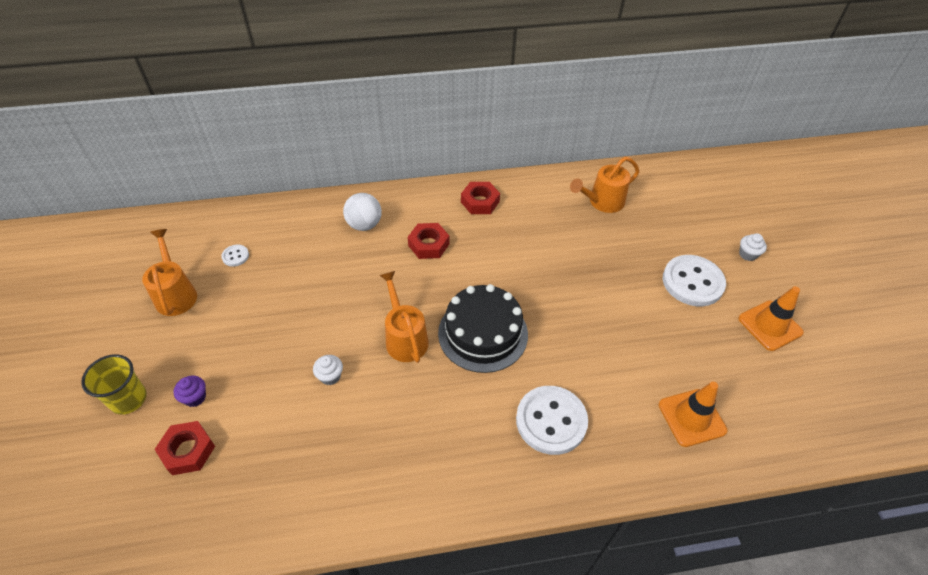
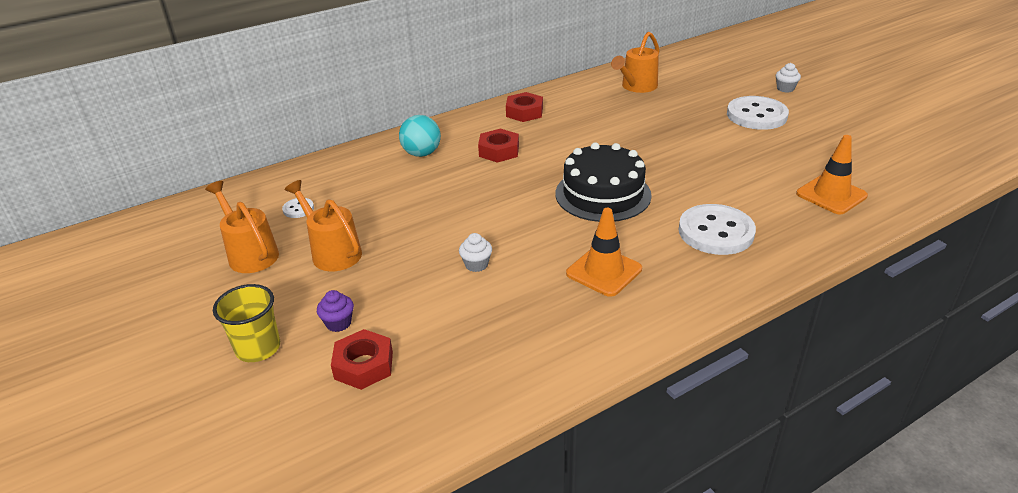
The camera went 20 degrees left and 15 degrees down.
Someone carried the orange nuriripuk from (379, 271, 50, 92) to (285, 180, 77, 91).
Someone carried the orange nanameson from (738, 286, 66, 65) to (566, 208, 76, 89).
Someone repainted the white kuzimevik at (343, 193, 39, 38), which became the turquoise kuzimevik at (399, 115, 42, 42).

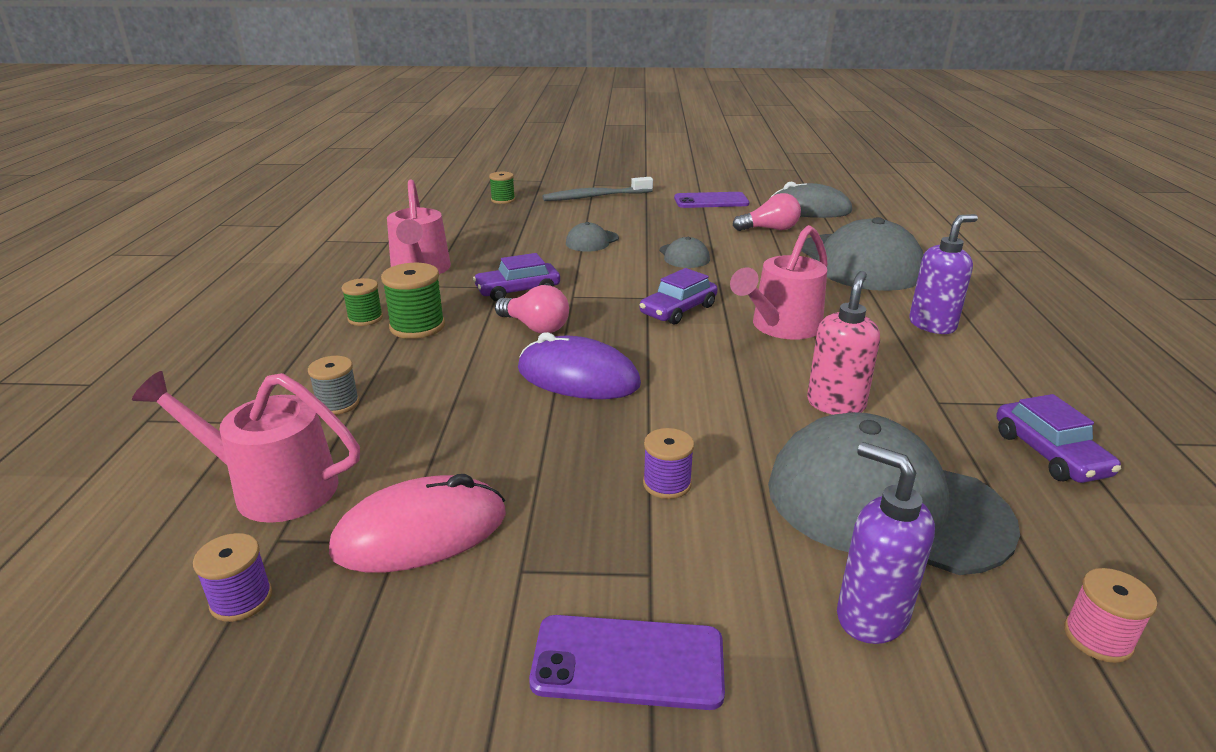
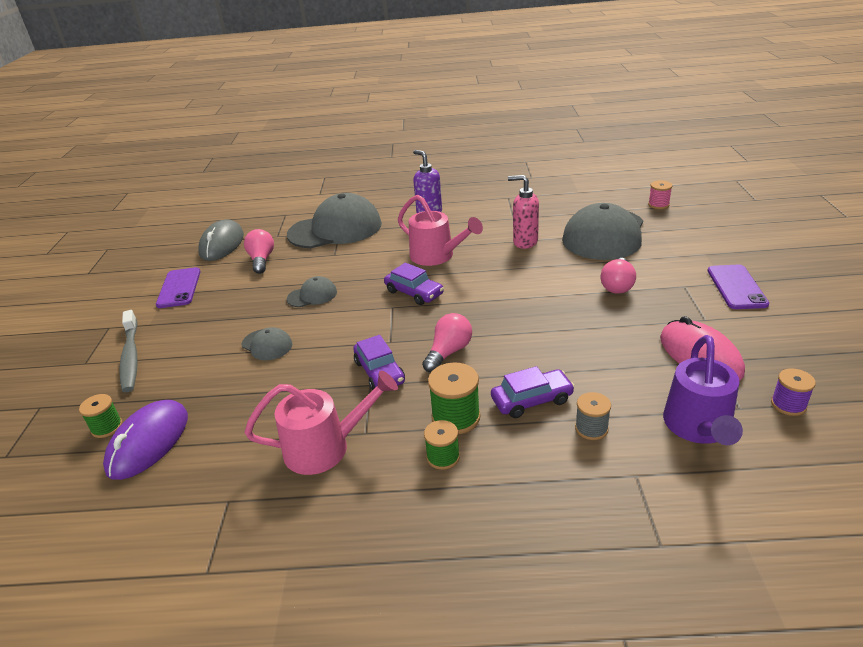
The camera went 90 degrees left and 5 degrees up.
Someone took away the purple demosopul at (837, 442, 98, 202).
Someone carried the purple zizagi from (518, 332, 123, 67) to (103, 400, 85, 80).
Someone carried the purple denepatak from (997, 394, 124, 89) to (491, 366, 84, 52).
Someone swapped the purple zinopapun at (643, 428, 51, 71) for the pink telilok at (601, 258, 35, 36).
Someone repainted the pink nuriripuk at (132, 371, 228, 152), which became the purple nuriripuk at (663, 335, 80, 110).

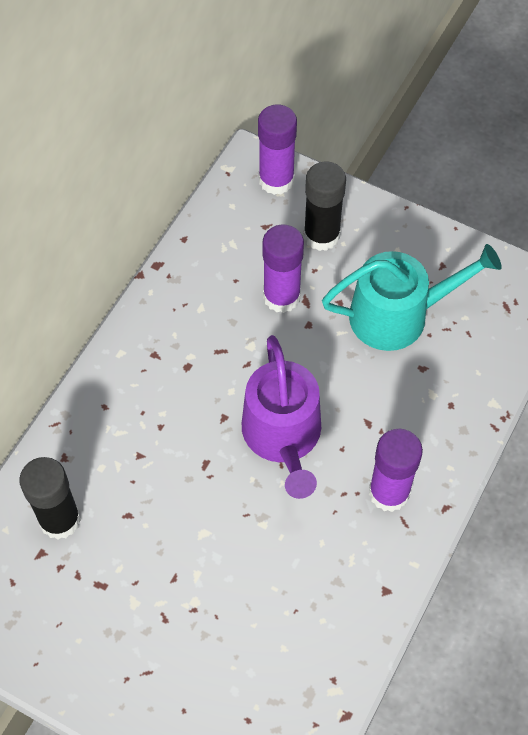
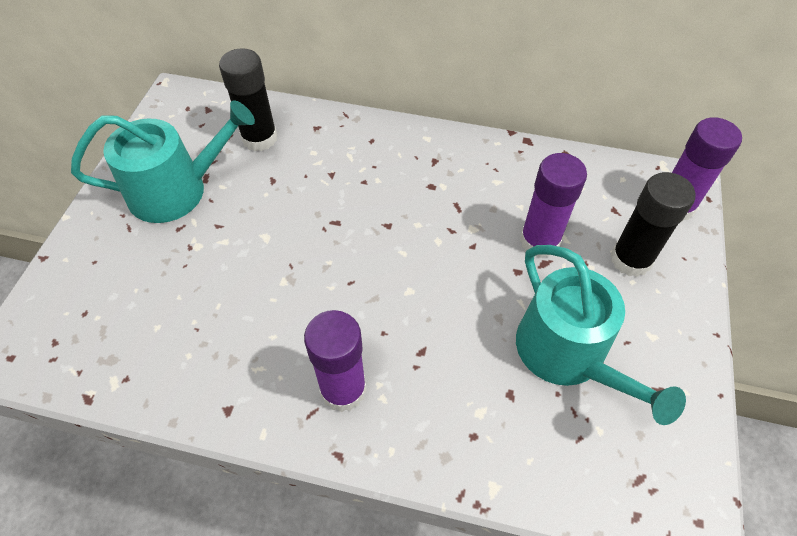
The camera went 75 degrees right and 5 degrees down.
Someone took away the purple nuriripuk at (242, 335, 79, 164).
Someone put down the turquoise nuriripuk at (71, 100, 184, 123).

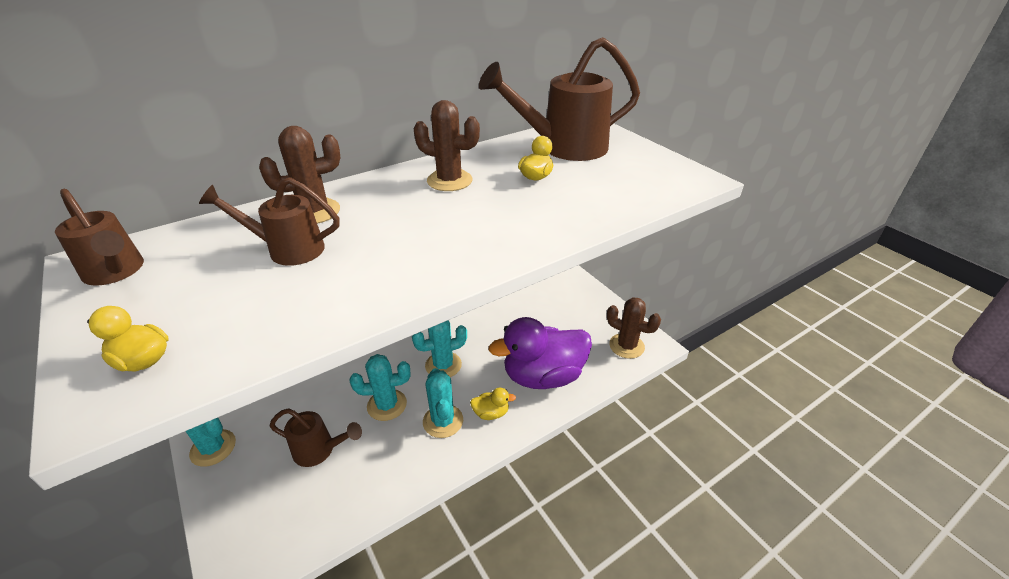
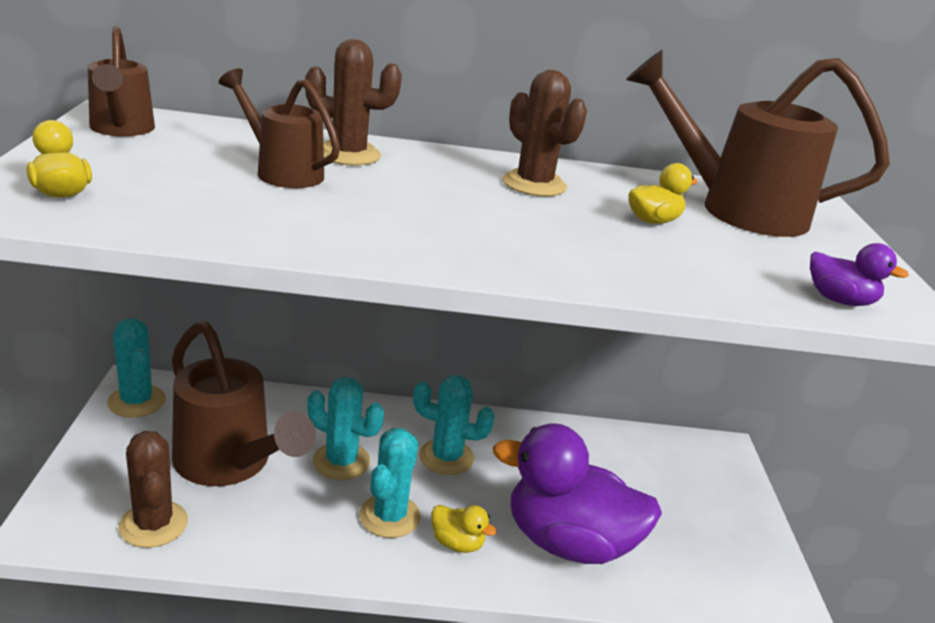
The camera went 30 degrees right and 10 degrees down.
Someone put down the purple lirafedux at (810, 243, 99, 63).
Someone carried the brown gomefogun from (607, 297, 54, 62) to (119, 431, 69, 117).
Someone scaled the brown nuriripuk at (270, 408, 92, 59) by 1.72.

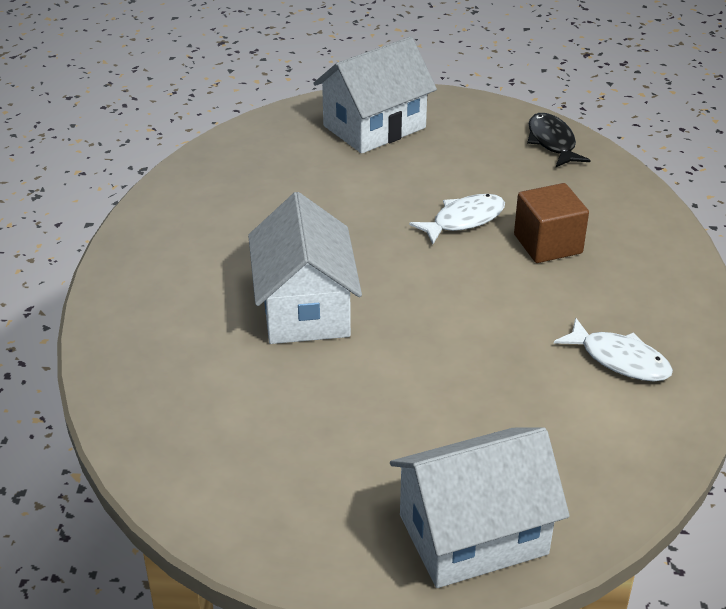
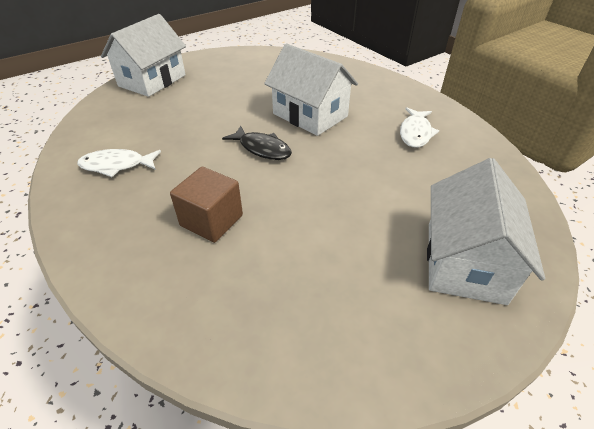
The camera went 140 degrees right and 5 degrees up.
Someone carried the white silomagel from (409, 194, 96, 50) to (400, 107, 39, 41).
Someone carried the black silomagel from (527, 113, 64, 54) to (222, 126, 70, 34).

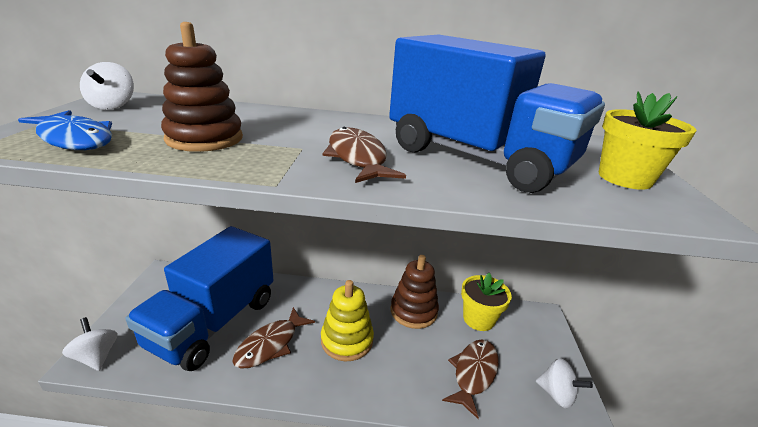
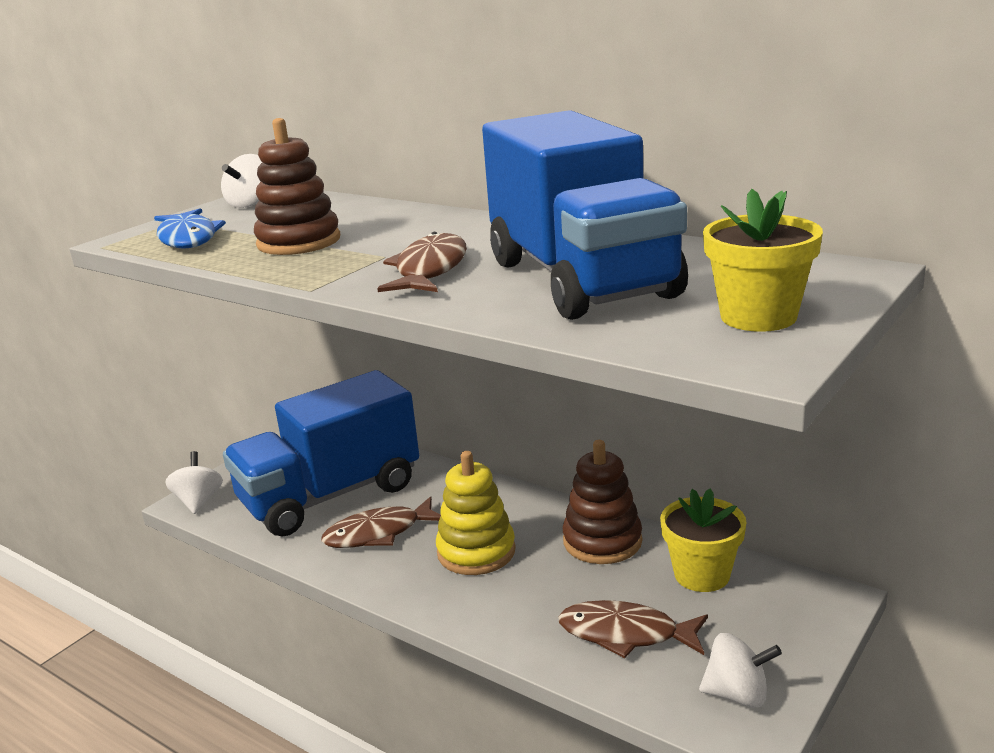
The camera went 35 degrees right and 5 degrees down.
Someone rotated the brown silomagel at (442, 339, 57, 80) by 135 degrees counterclockwise.
Someone rotated the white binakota at (536, 358, 57, 51) by 60 degrees counterclockwise.

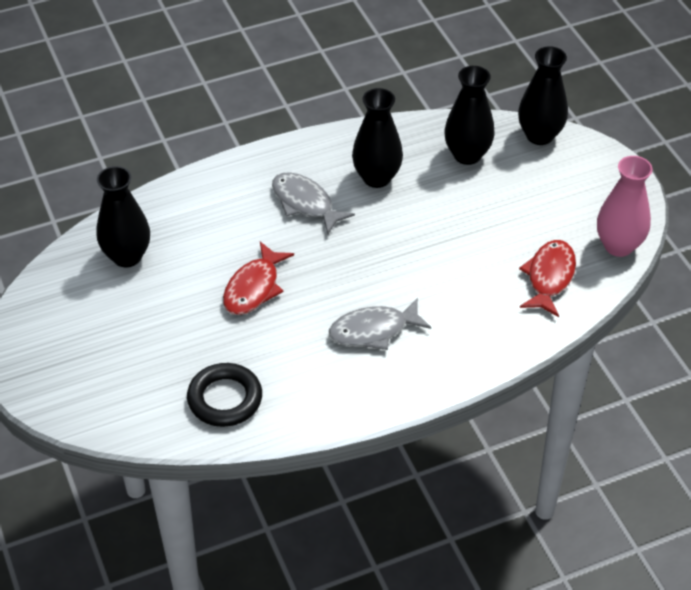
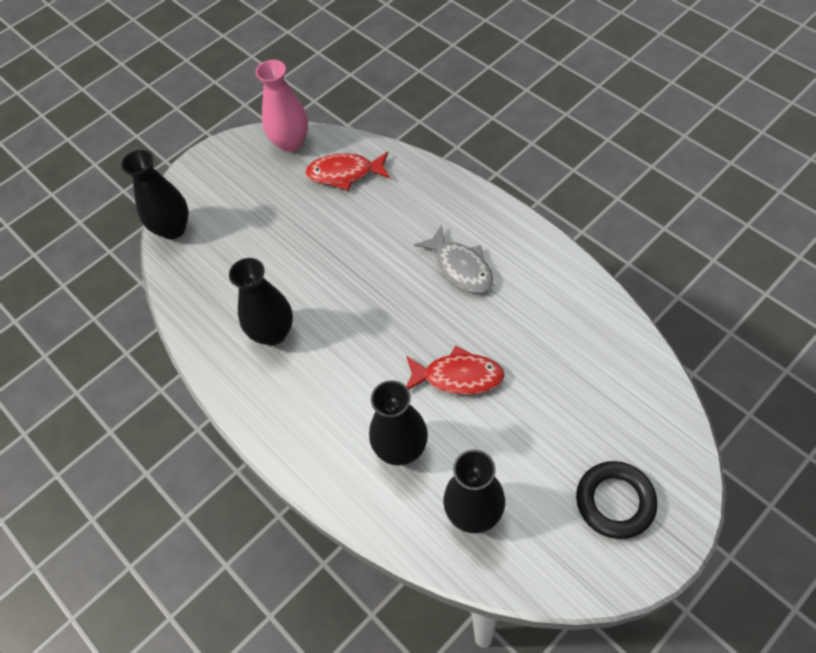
The camera went 105 degrees left and 10 degrees up.
Someone took away the grey silomagel at (272, 172, 83, 62).
Someone carried the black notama from (187, 363, 75, 64) to (576, 461, 81, 78).
Someone carried the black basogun from (444, 66, 51, 99) to (369, 380, 59, 85).

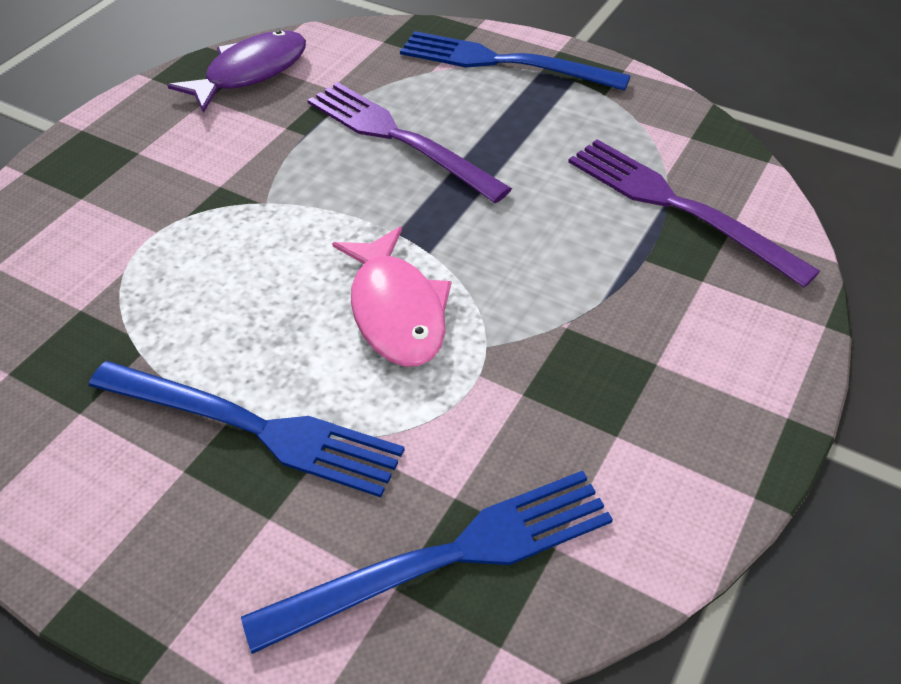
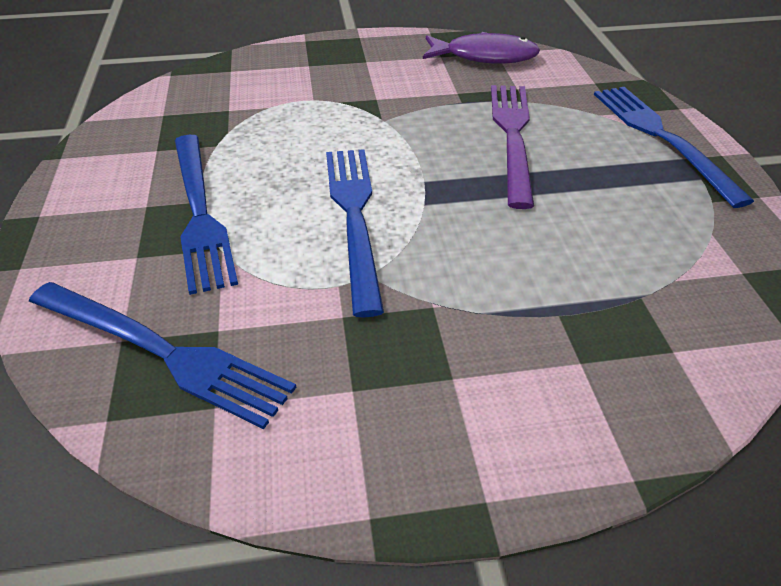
The camera went 50 degrees right and 5 degrees down.
Someone took away the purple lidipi at (568, 139, 252, 149).
Someone swapped the pink silomagel at (332, 226, 119, 141) for the blue lidipi at (326, 149, 58, 169).

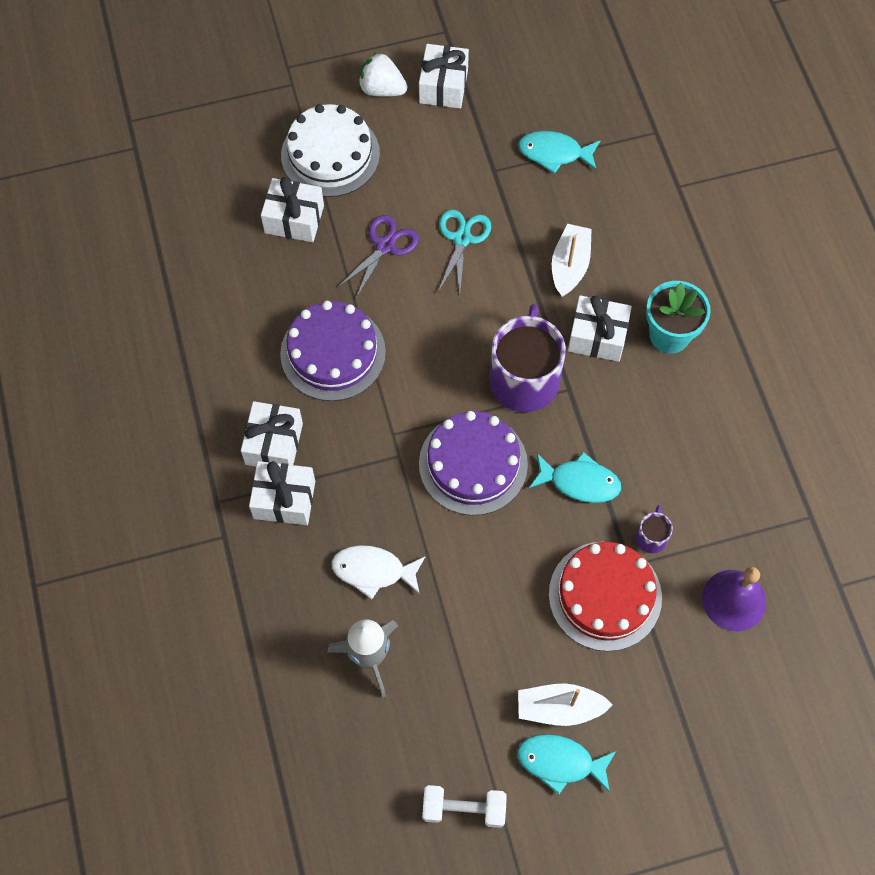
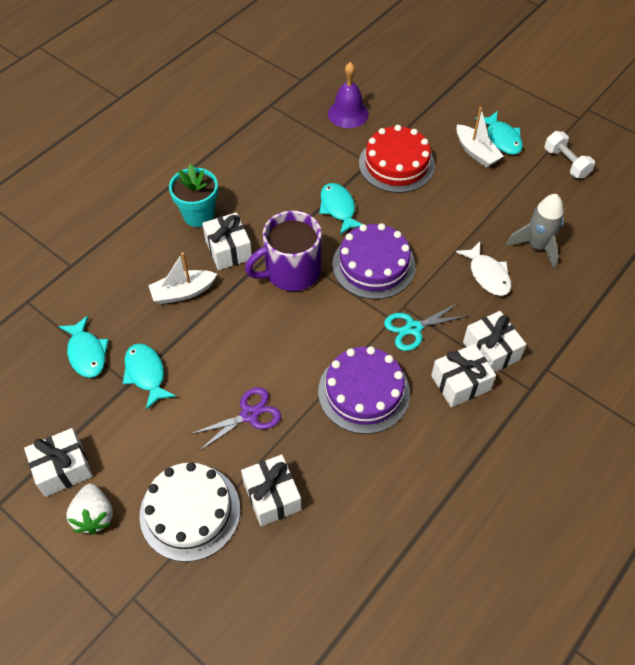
The camera went 125 degrees left and 10 degrees down.
Someone took away the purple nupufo at (636, 505, 37, 48).
Someone put down the turquoise silomagel at (123, 343, 53, 67).
Someone carried the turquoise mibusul from (438, 209, 54, 85) to (384, 303, 83, 48).
Someone rotated the purple mibusul at (337, 215, 82, 83) by 150 degrees clockwise.

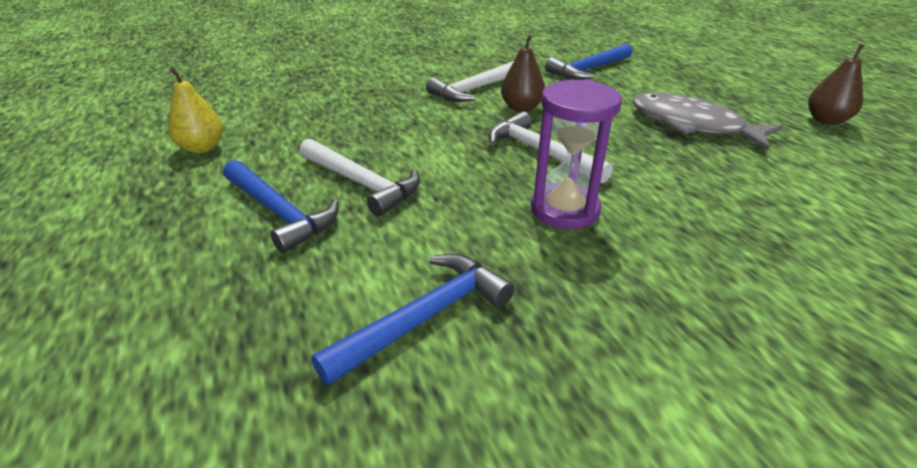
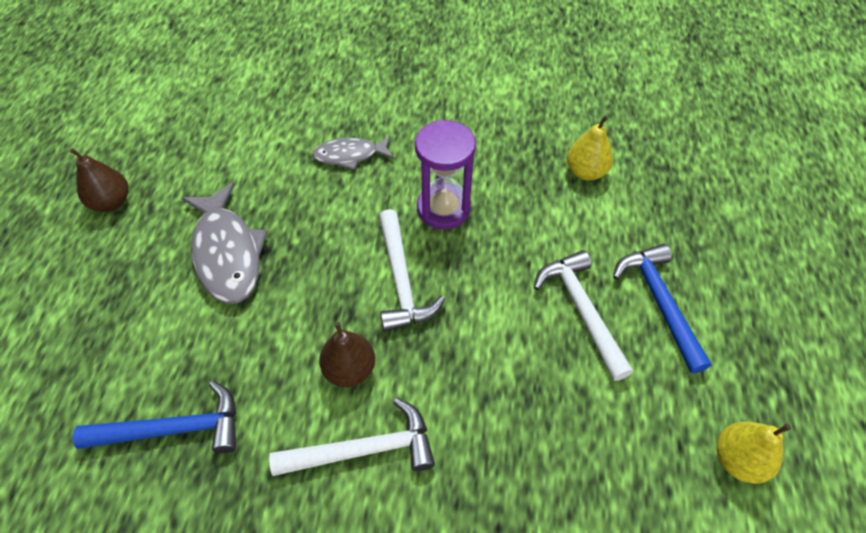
The camera went 150 degrees left and 20 degrees up.
Someone put down the grey silomagel at (312, 136, 82, 34).
Someone swapped the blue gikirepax at (311, 254, 203, 131) for the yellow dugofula at (567, 116, 46, 65).

